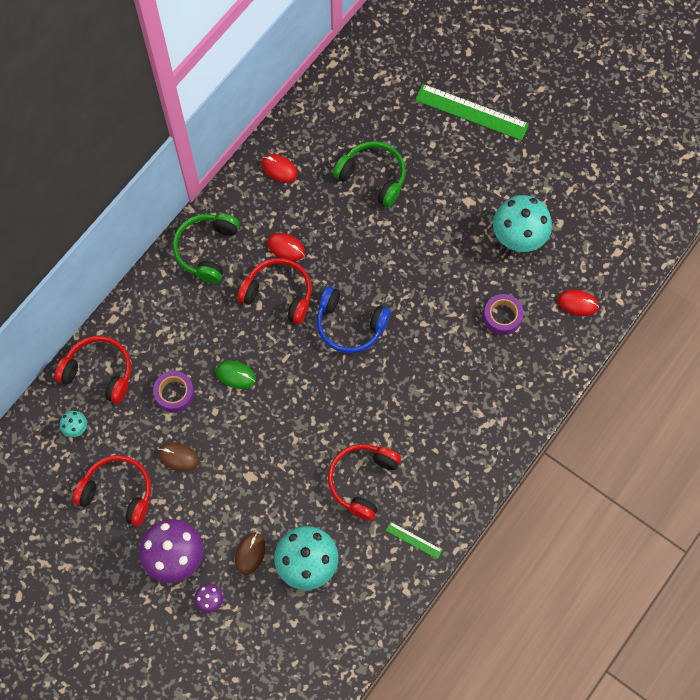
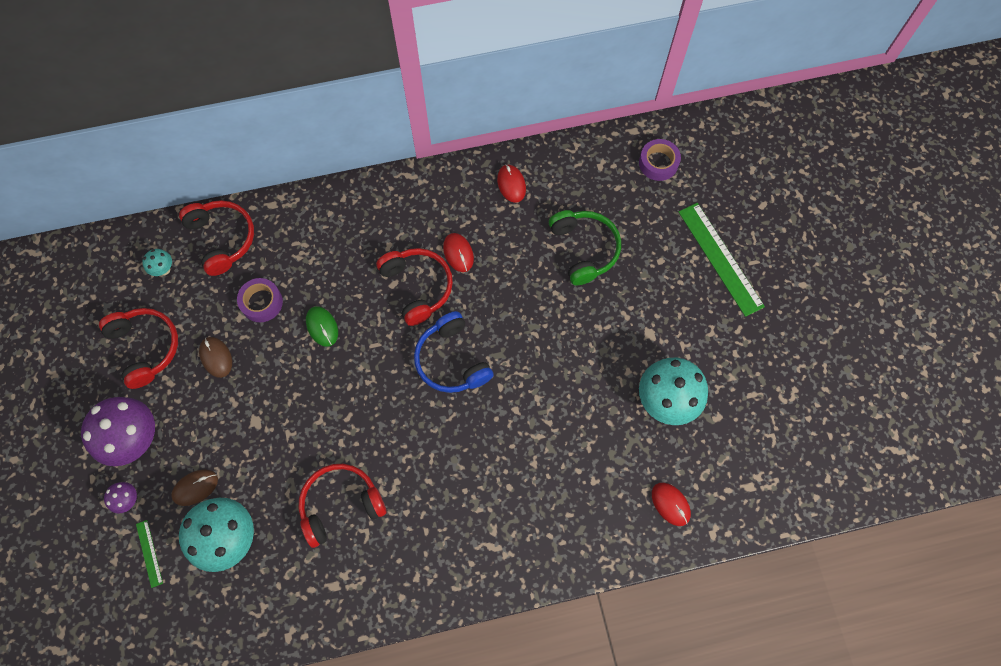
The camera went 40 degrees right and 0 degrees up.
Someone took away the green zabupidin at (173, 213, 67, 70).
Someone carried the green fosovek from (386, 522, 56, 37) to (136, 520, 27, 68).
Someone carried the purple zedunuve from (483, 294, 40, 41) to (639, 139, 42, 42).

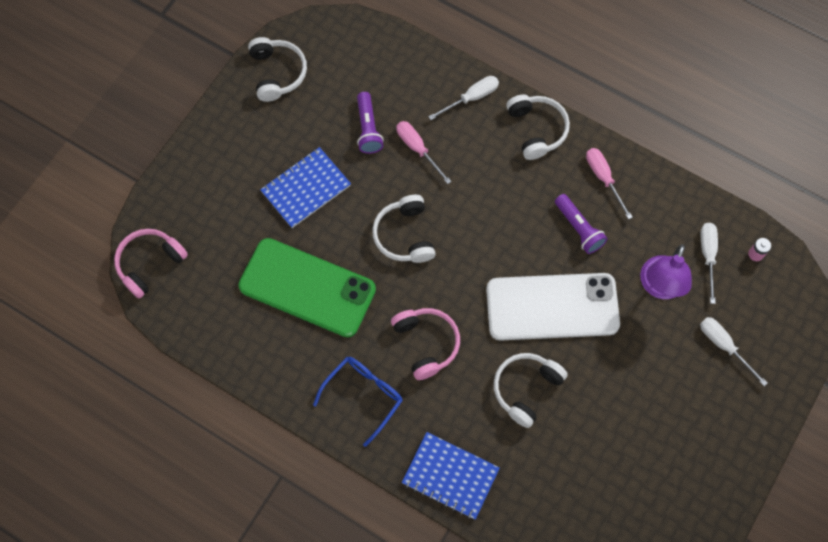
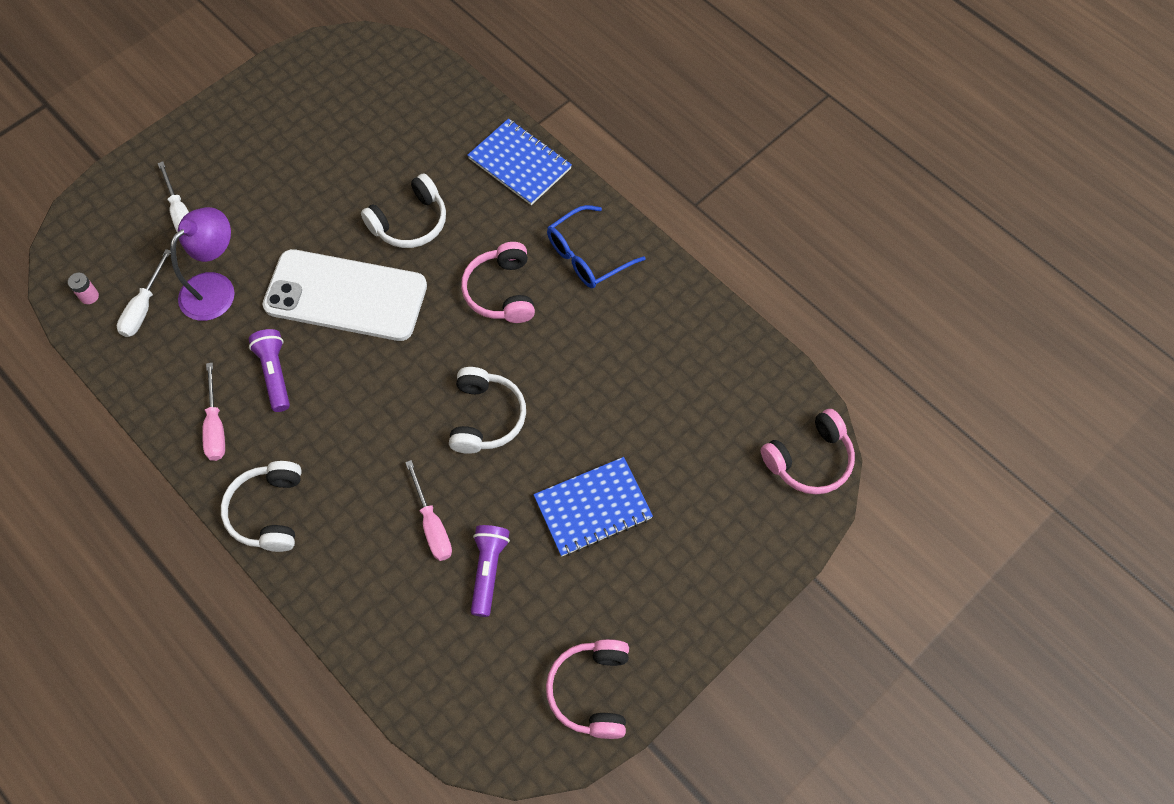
The camera went 165 degrees left and 5 degrees down.
Someone took away the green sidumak at (238, 238, 138, 99).
Someone took away the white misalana at (428, 76, 71, 44).
Someone repainted the white zabupidin at (248, 37, 59, 65), which became the pink zabupidin at (546, 639, 83, 100).

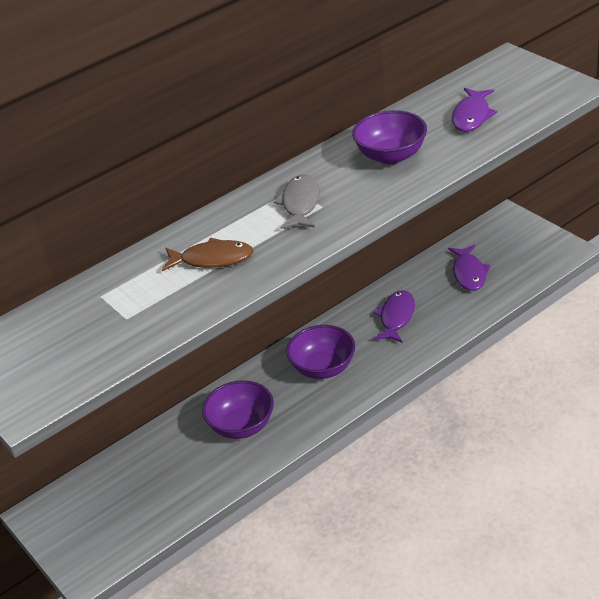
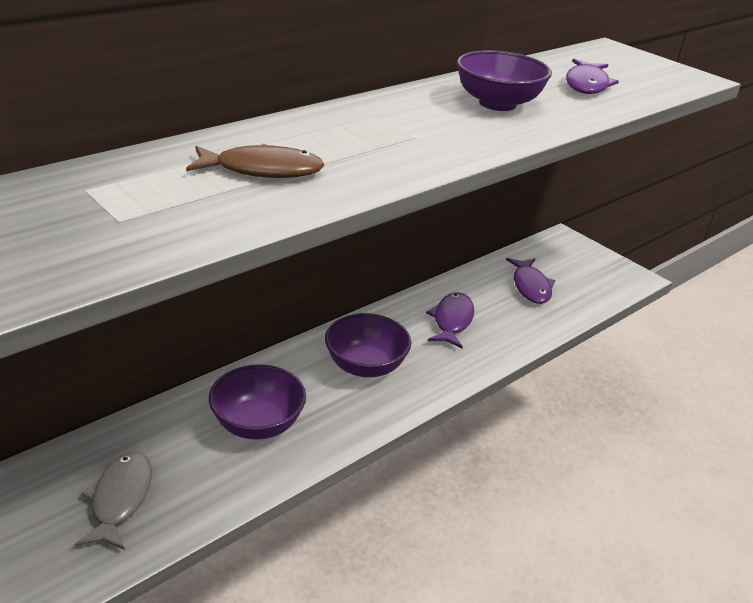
The camera went 10 degrees left and 5 degrees down.
Someone carried the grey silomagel from (273, 174, 47, 55) to (75, 451, 77, 99).

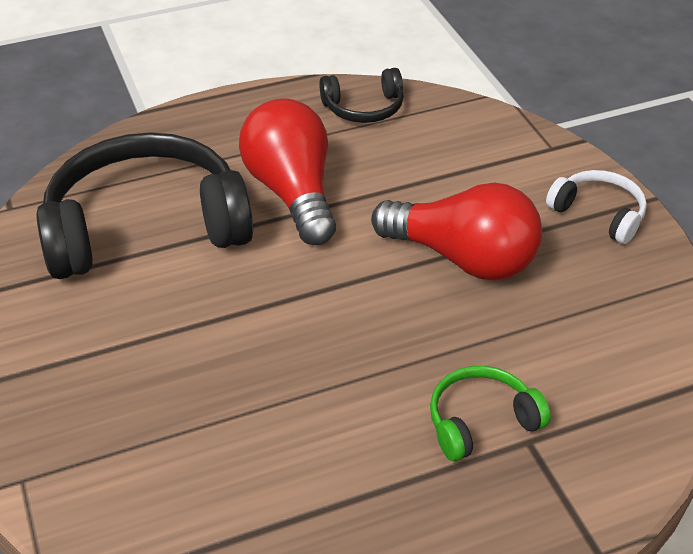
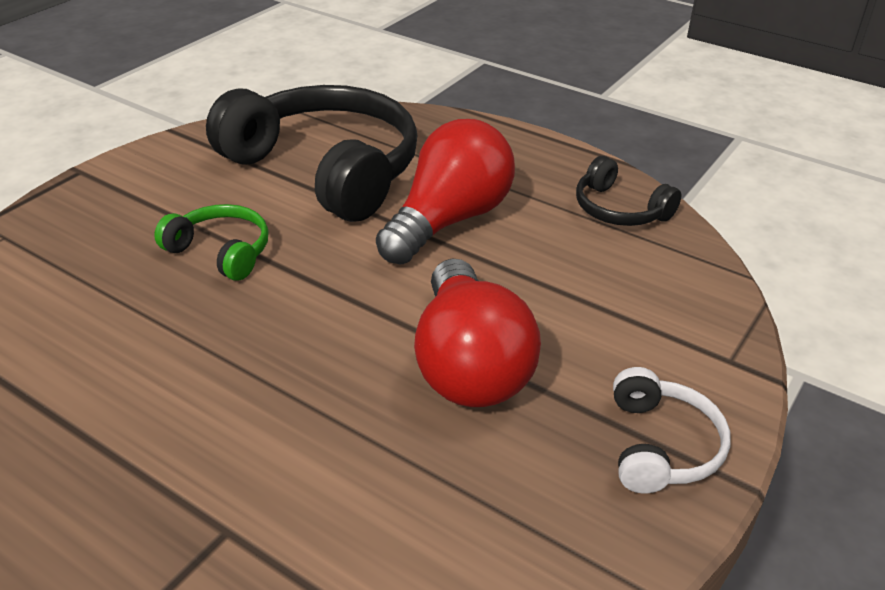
The camera went 55 degrees right and 5 degrees down.
Someone carried the green zabupidin from (430, 366, 121, 95) to (154, 204, 115, 77).

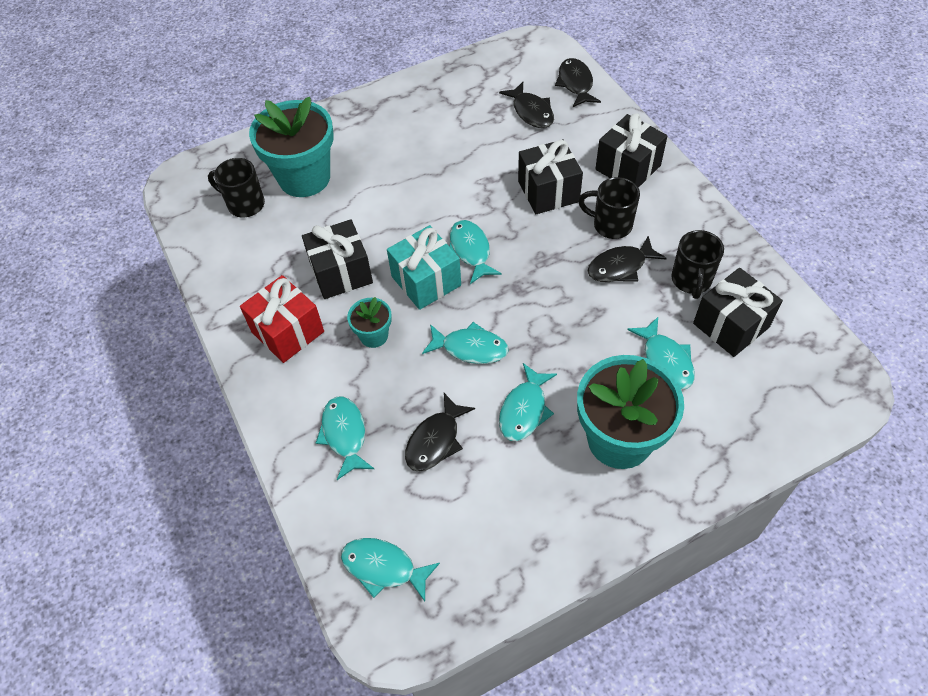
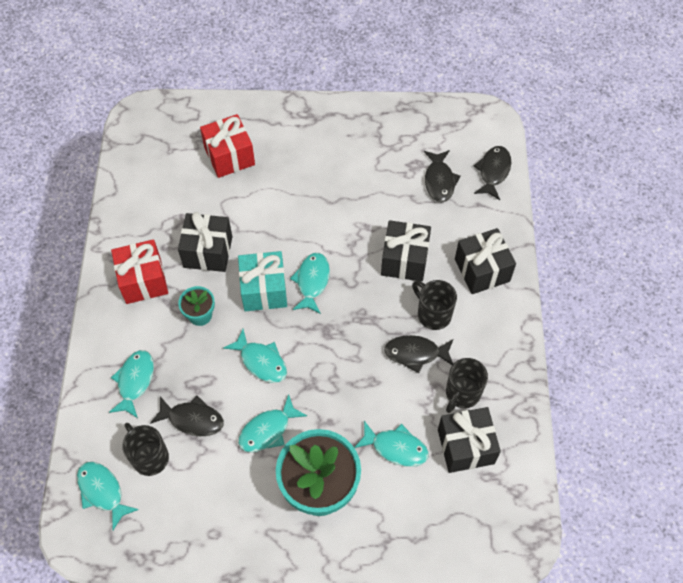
The camera went 25 degrees right and 5 degrees up.
Someone carried the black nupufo from (208, 158, 57, 60) to (122, 423, 47, 53).
Someone swapped the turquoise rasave at (249, 97, 85, 100) for the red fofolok at (200, 114, 55, 64).
Someone rotated the black silomagel at (405, 393, 70, 79) by 135 degrees counterclockwise.
Someone rotated the turquoise silomagel at (627, 317, 68, 72) by 75 degrees counterclockwise.

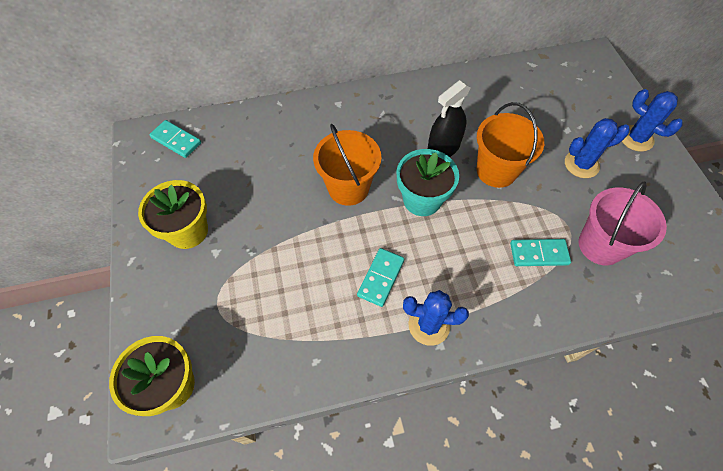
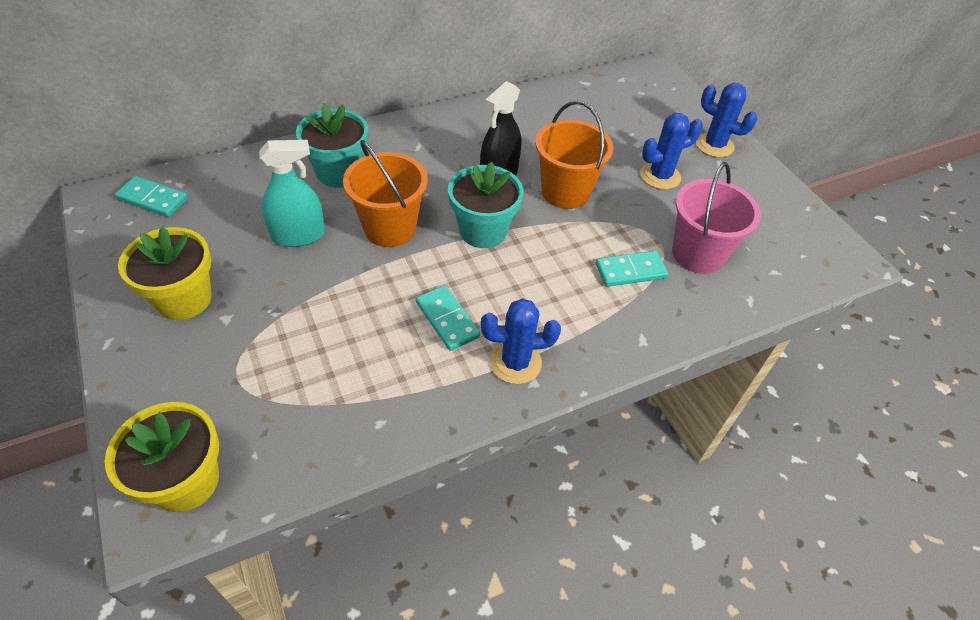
The camera went 15 degrees left and 10 degrees down.
Someone put down the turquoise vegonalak at (259, 140, 66, 107).
Someone put down the turquoise rasave at (296, 103, 72, 84).
Someone rotated the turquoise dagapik at (357, 248, 47, 59) by 45 degrees counterclockwise.

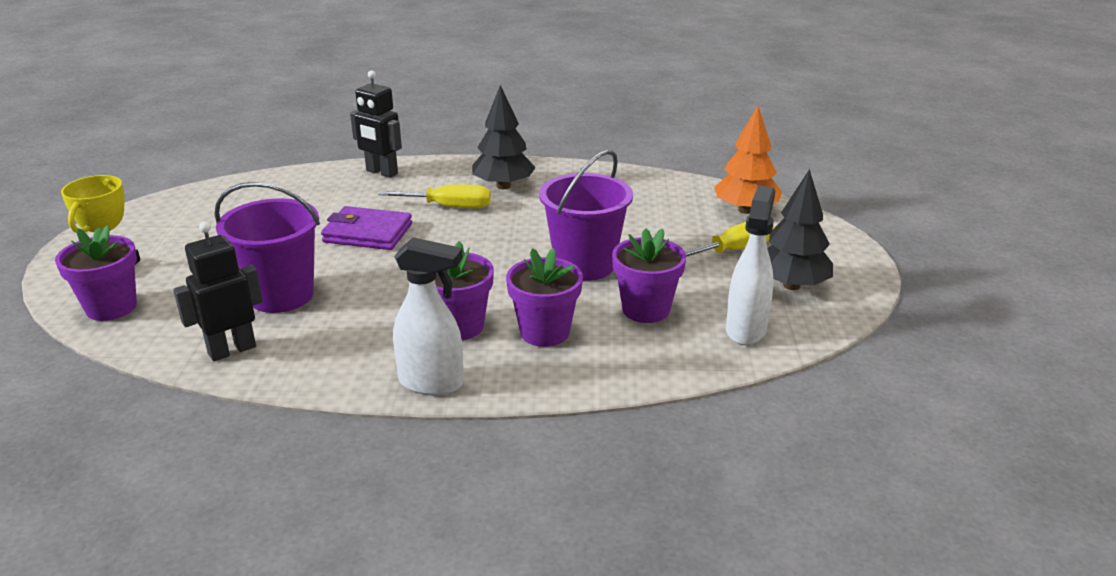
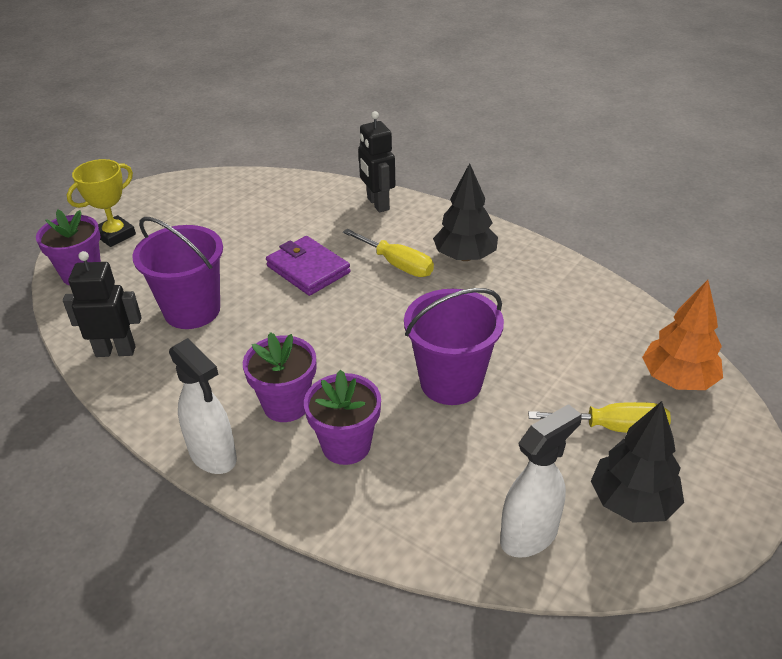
The camera went 35 degrees right and 10 degrees up.
Someone took away the purple rasave at (612, 228, 74, 95).

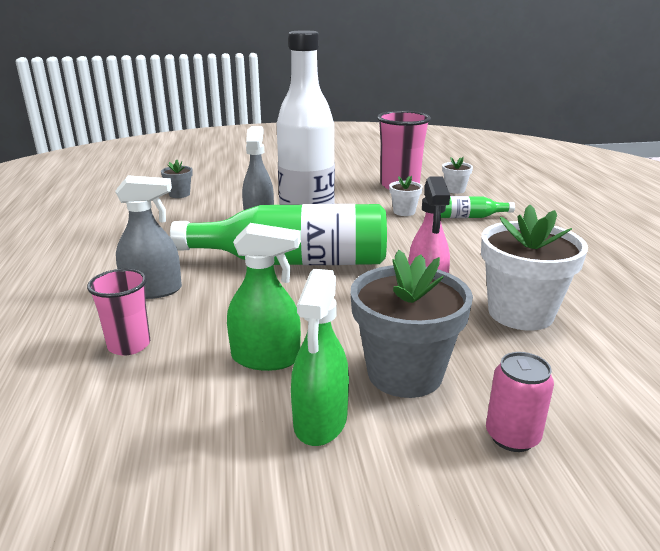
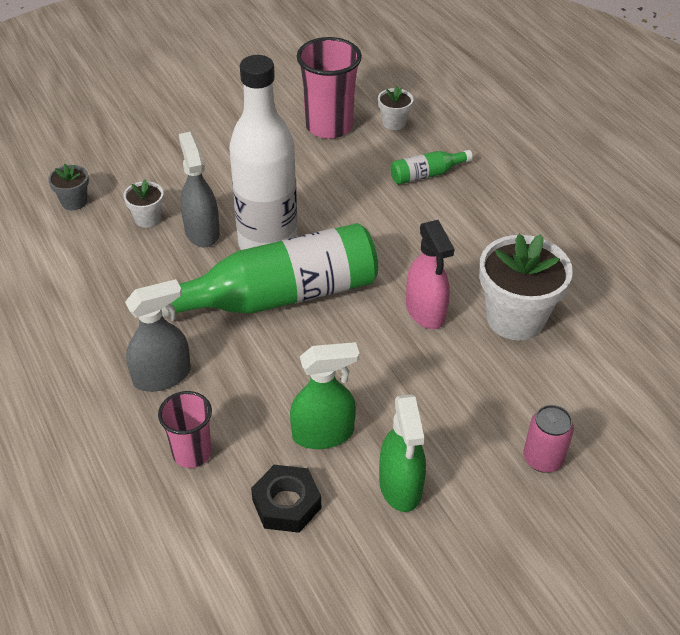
The camera went 20 degrees left and 20 degrees up.
Someone took away the grey rasave at (351, 250, 122, 148).
Someone put down the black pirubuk at (251, 465, 70, 68).
Someone carried the white rasave from (389, 176, 34, 40) to (123, 179, 41, 49).

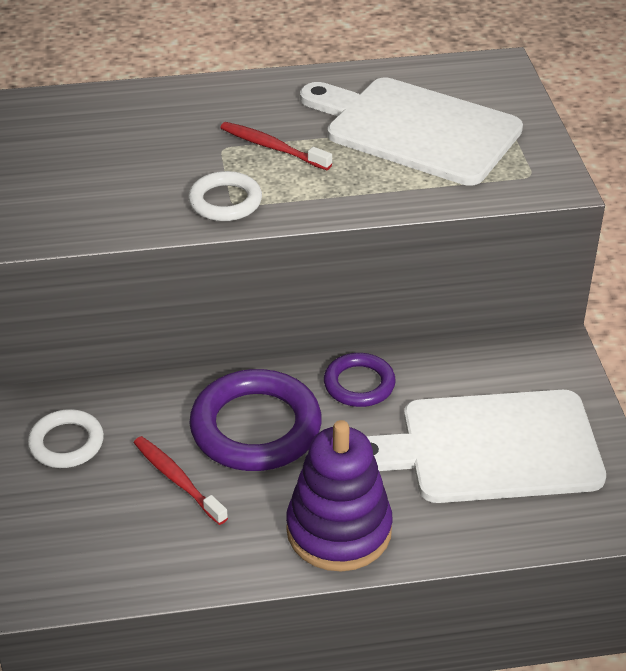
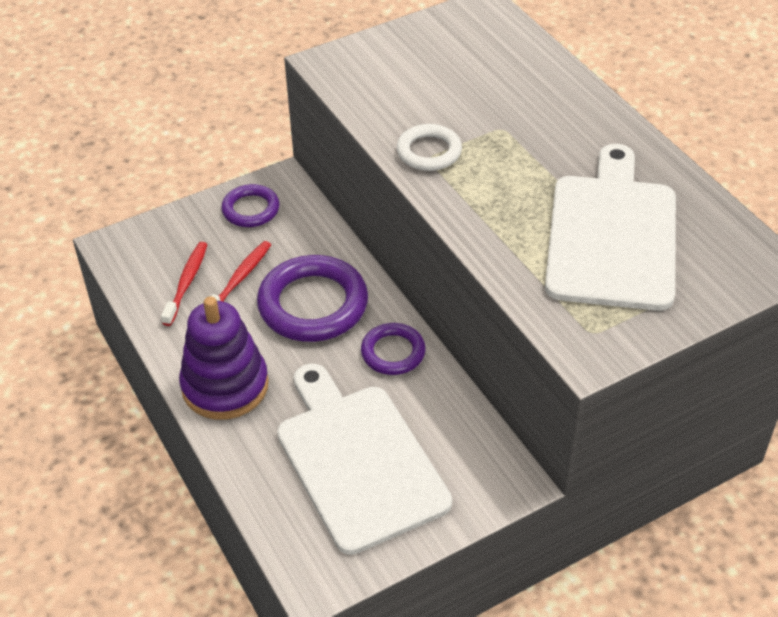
The camera went 70 degrees right and 5 degrees up.
Someone carried the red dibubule from (220, 122, 112, 48) to (161, 242, 47, 84).
Someone repainted the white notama at (28, 409, 76, 59), which became the purple notama at (221, 184, 58, 43).

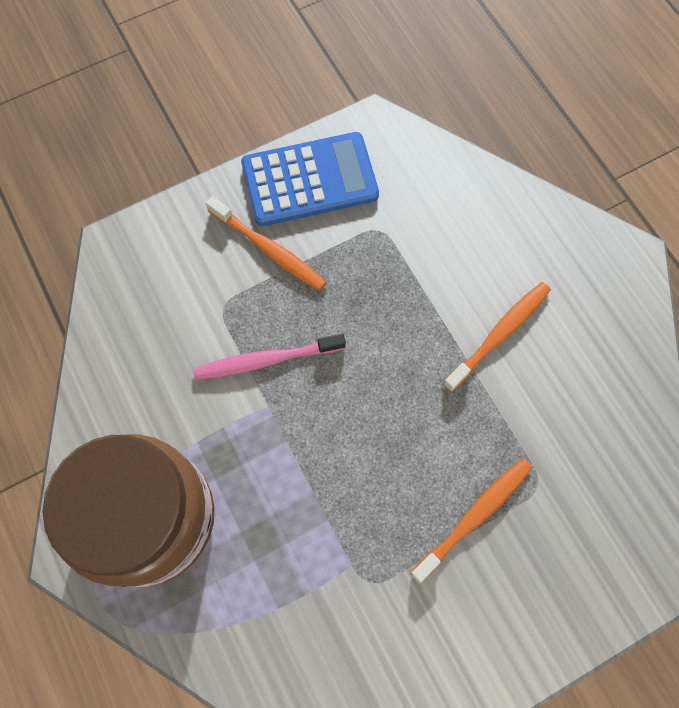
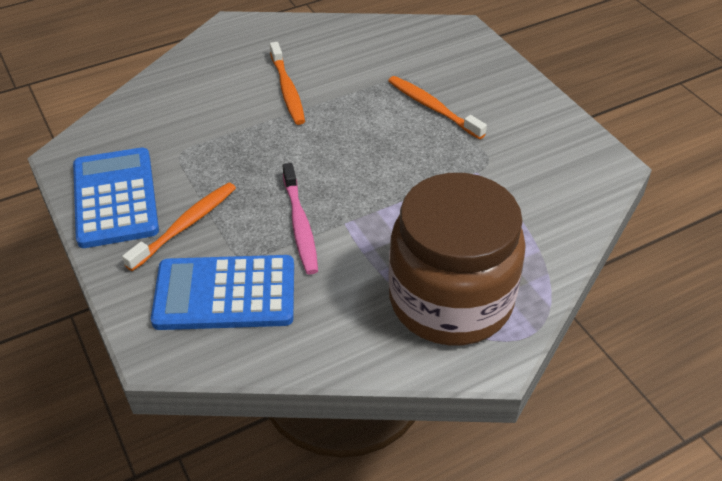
The camera went 90 degrees left and 25 degrees down.
Someone put down the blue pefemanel at (151, 255, 143, 75).
Someone rotated the orange dibubule at (443, 282, 108, 110) by 150 degrees counterclockwise.

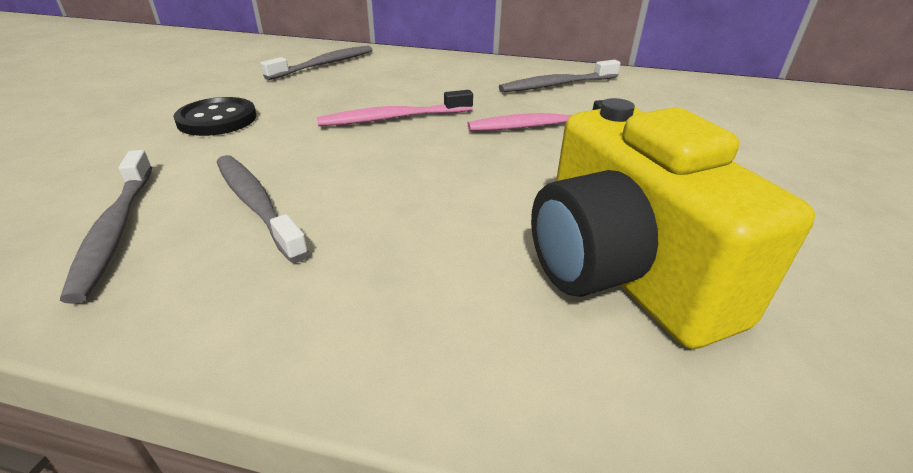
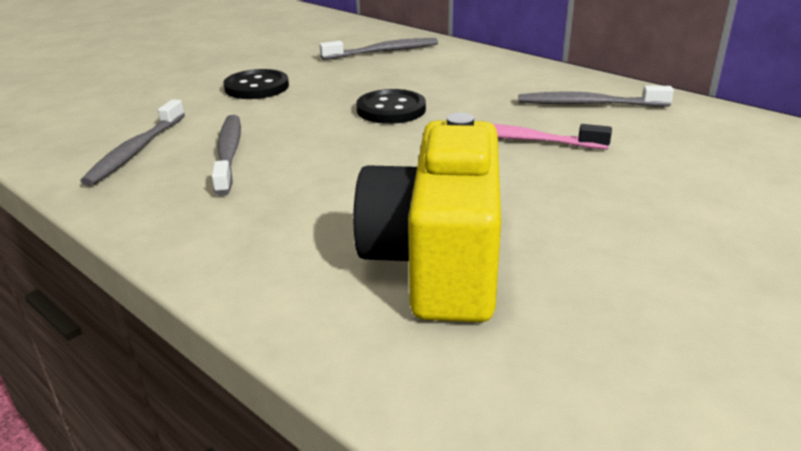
The camera went 30 degrees right and 5 degrees down.
Someone swapped the pink dibubule at (317, 90, 156, 36) for the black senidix at (356, 89, 70, 35).

